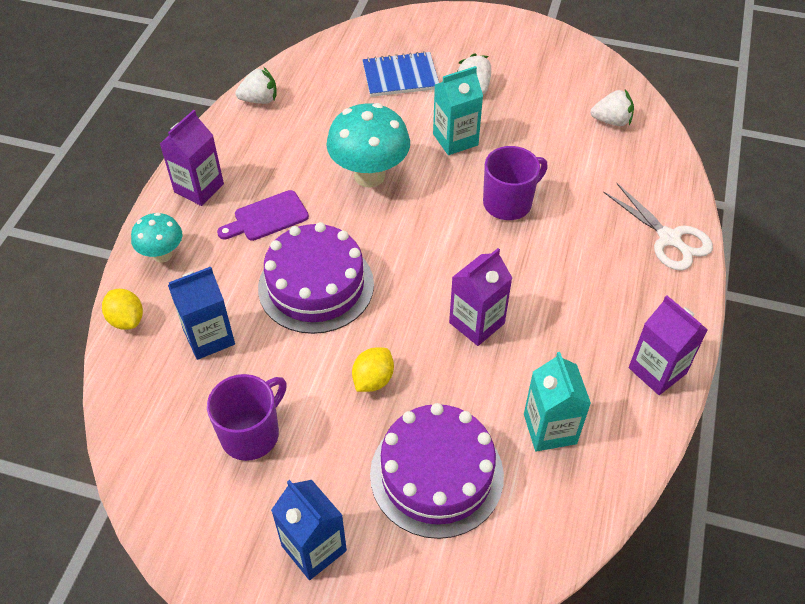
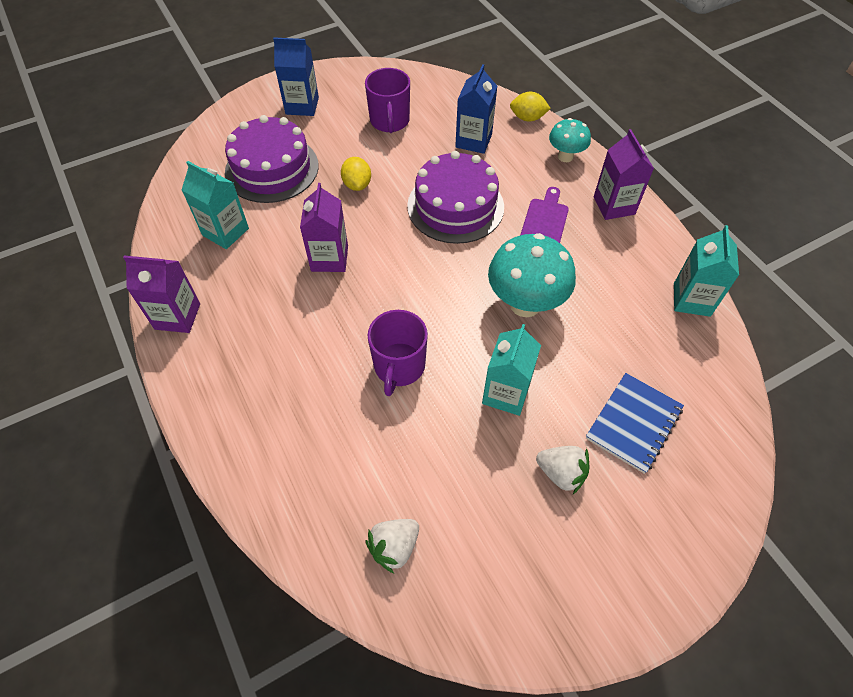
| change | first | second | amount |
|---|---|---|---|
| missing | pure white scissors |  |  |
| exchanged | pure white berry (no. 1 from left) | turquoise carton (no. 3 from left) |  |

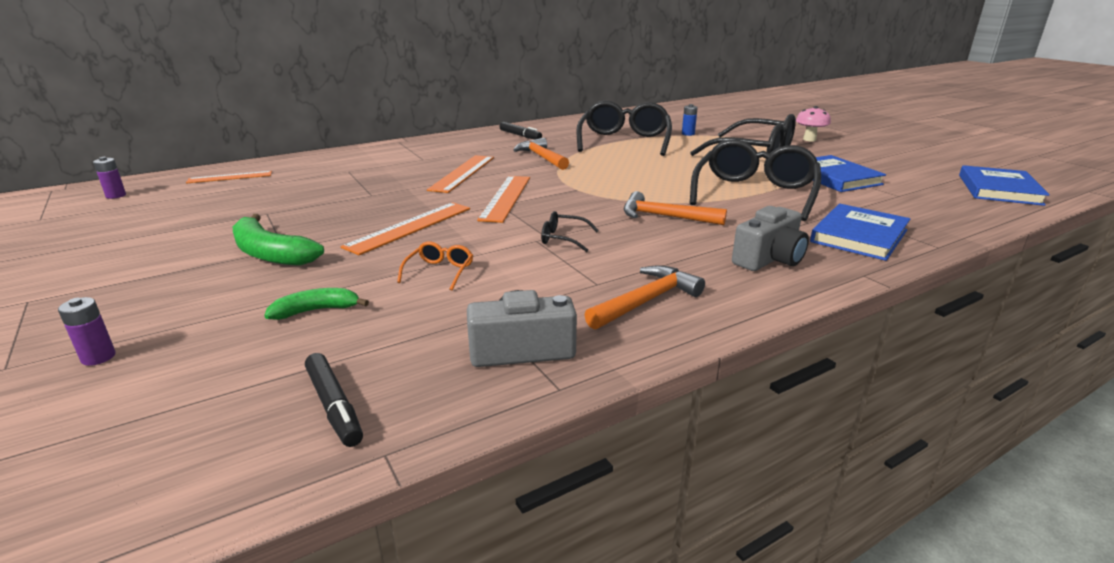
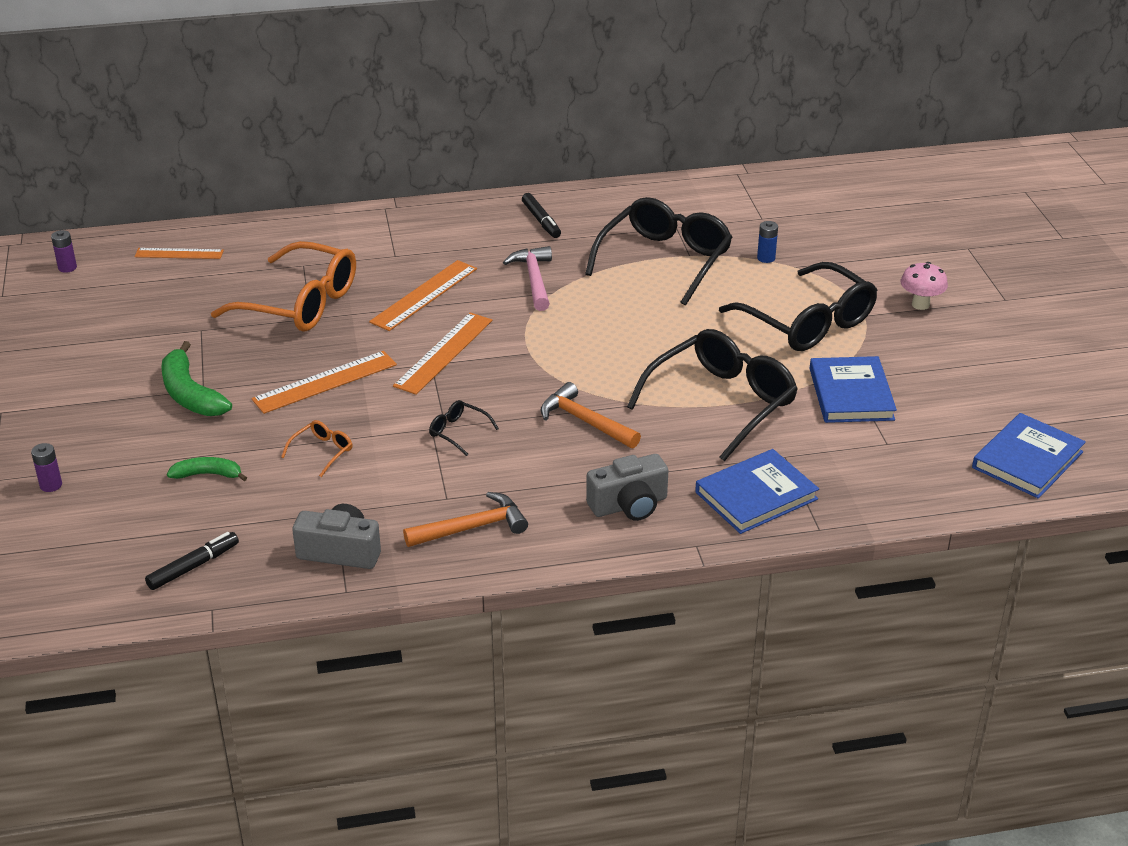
| change | first | second | amount |
|---|---|---|---|
| appeared |  | orange-coloured eyeglasses (no. 1 from left) |  |
| colour | orange-coloured carpenter's hammer (no. 1 from left) | pink carpenter's hammer |  |
| spun | jet-black felt pen (no. 1 from left) |  | 120 degrees counterclockwise |

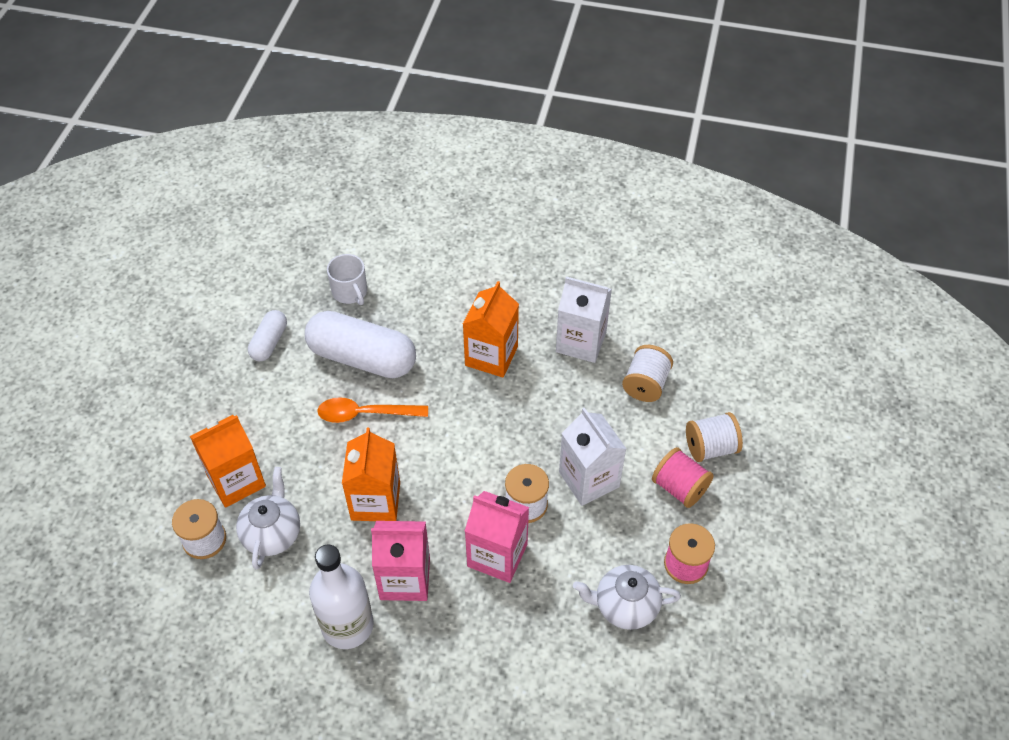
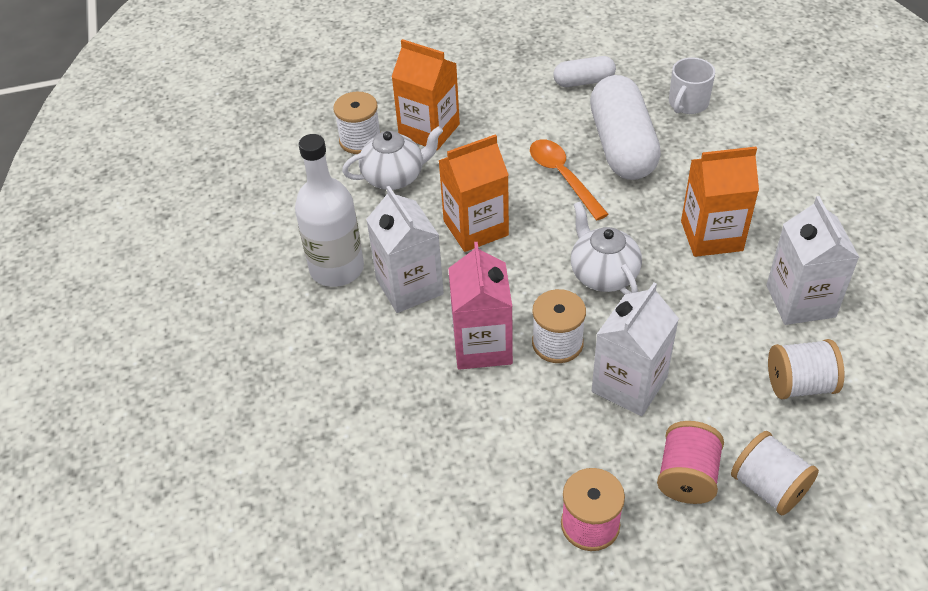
| change | first | second | amount |
|---|---|---|---|
| relocated | pure white teapot (no. 2 from left) |  |  |
| colour | pink carton (no. 1 from left) | pure white carton (no. 1 from left) |  |

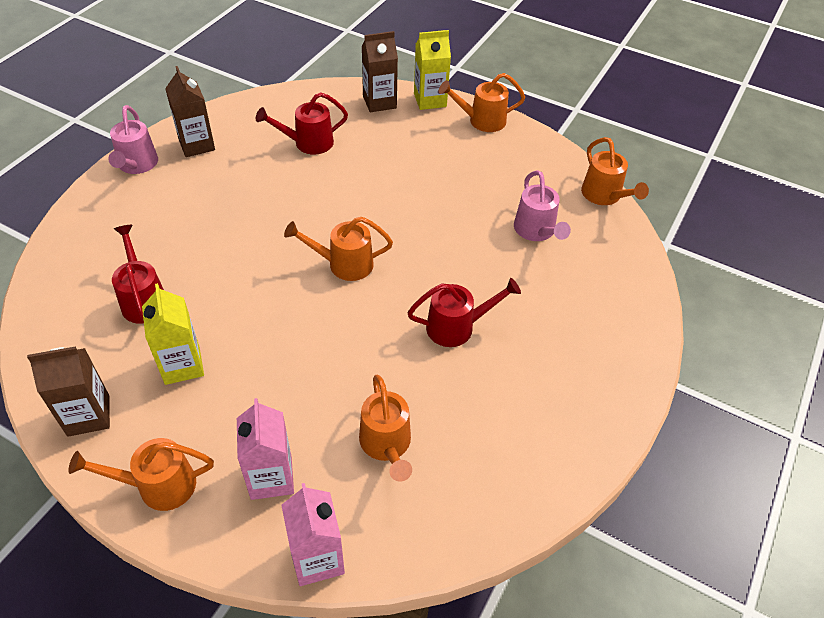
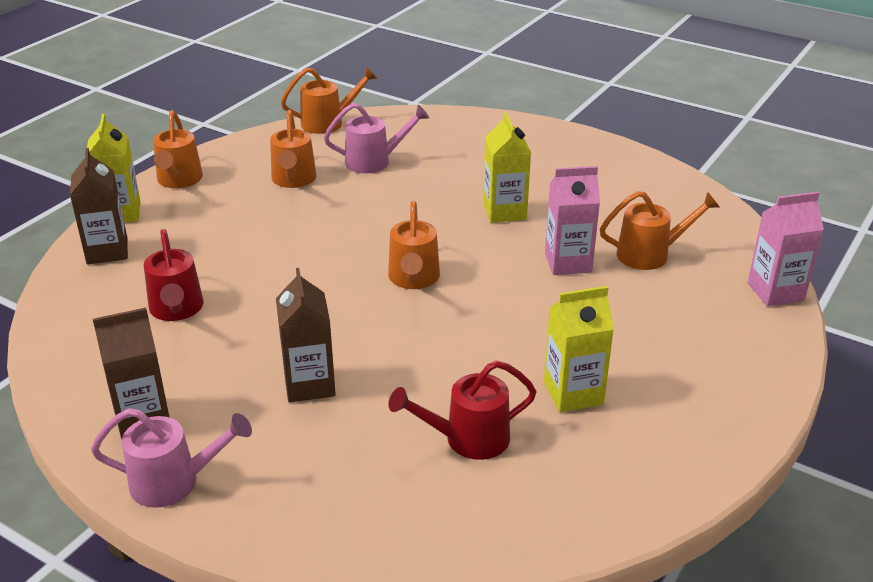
| change | first | second | amount |
|---|---|---|---|
| relocated | russet carton (no. 1 from left in the first image) | russet carton (no. 3 from left) |  |
| relocated | orange-coloured sprinkling can (no. 1 from left in the first image) | orange-coloured sprinkling can (no. 2 from left) |  |
| relocated | pink carton (no. 1 from left) |  |  |
| exchanged | red sprinkling can (no. 3 from left) | yellow carton (no. 2 from left) |  |

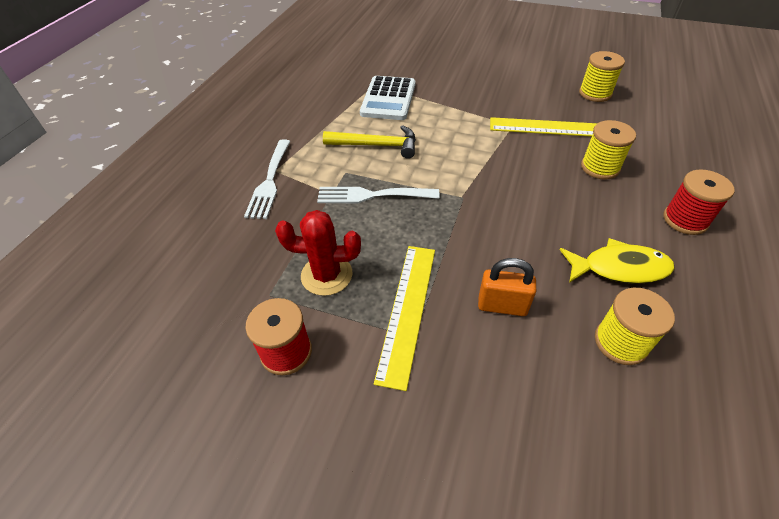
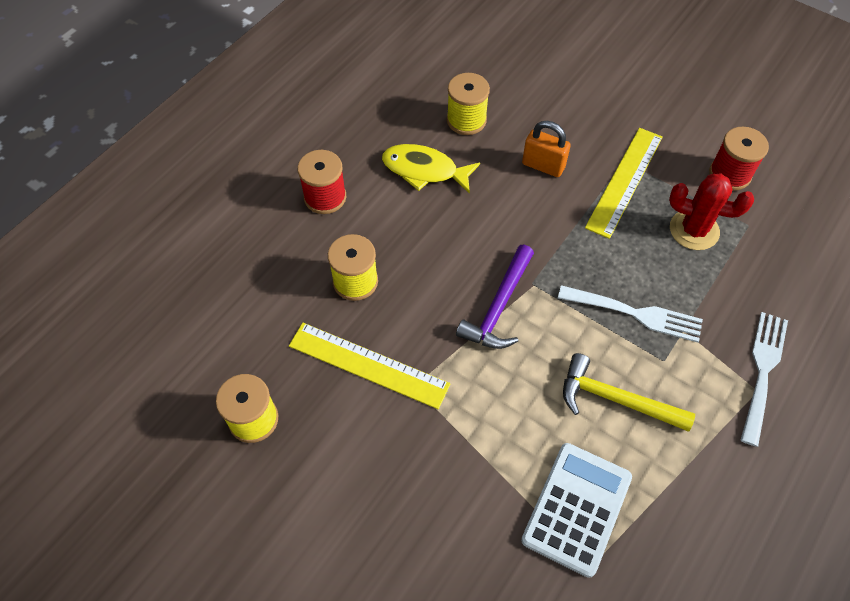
| change | first | second | amount |
|---|---|---|---|
| appeared |  | royal purple carpenter's hammer |  |

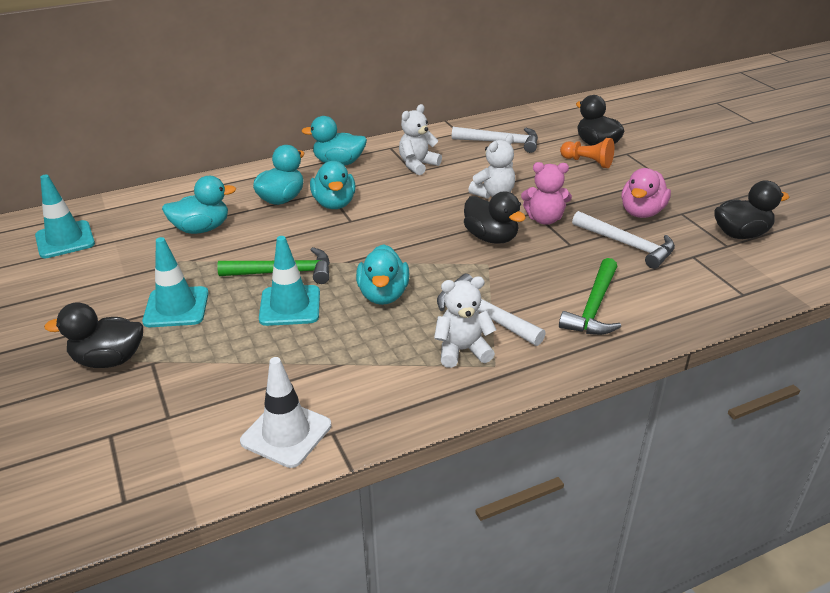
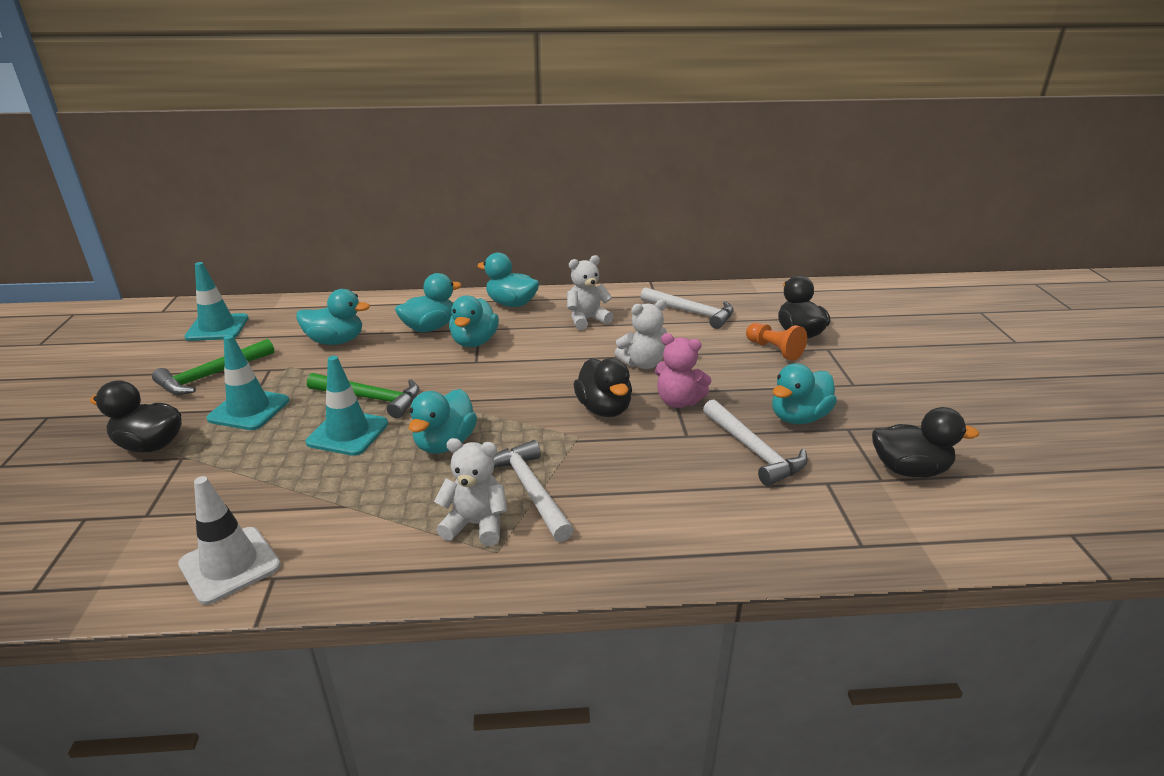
| change | first | second | amount |
|---|---|---|---|
| relocated | emerald carpenter's hammer (no. 2 from left in the first image) | emerald carpenter's hammer (no. 1 from left) |  |
| colour | pink rubber duck | turquoise rubber duck (no. 6 from left) |  |

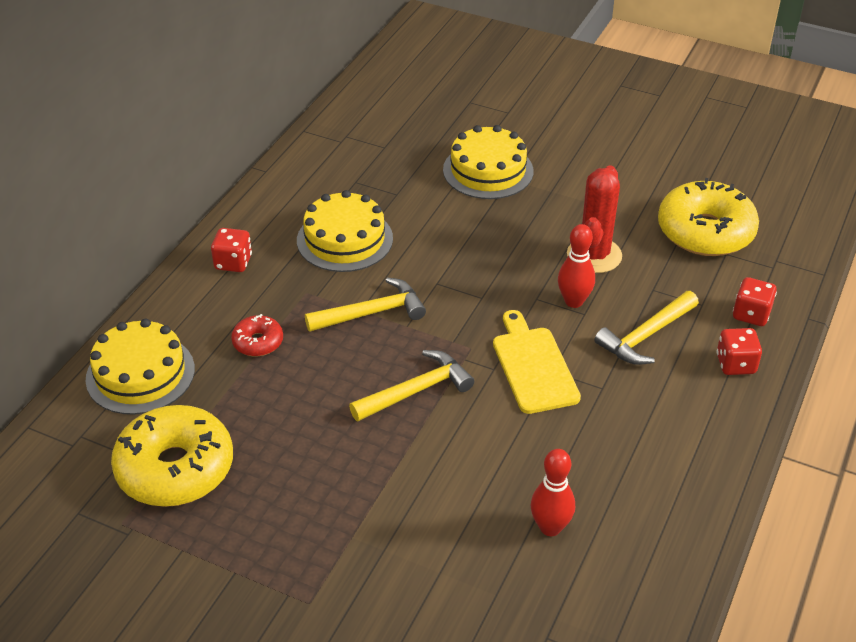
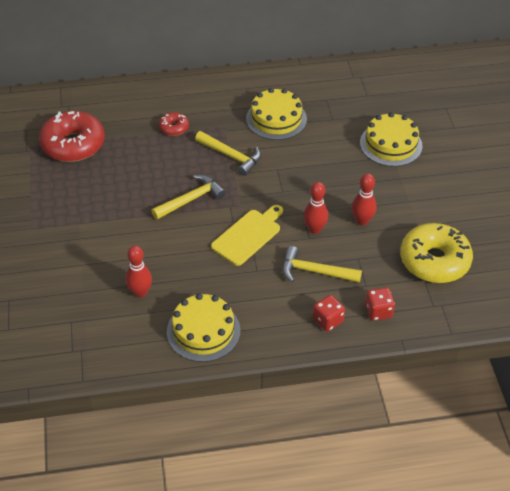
| change | first | second | amount |
|---|---|---|---|
| missing | red dice (no. 1 from left) |  |  |
| relocated | yellow cake (no. 1 from left) |  |  |
| exchanged | red saguaro cactus | red skittle (no. 3 from left) |  |
| colour | yellow doughnut (no. 1 from left) | red doughnut (no. 1 from left) |  |
| spun | yellow carpenter's hammer (no. 2 from left in the first image) | yellow carpenter's hammer (no. 1 from left) | 60 degrees counterclockwise |

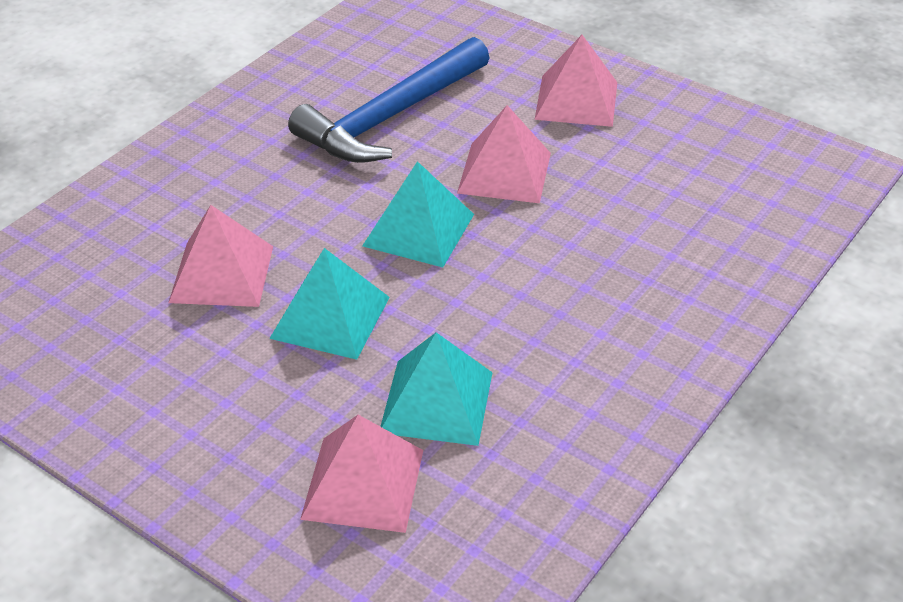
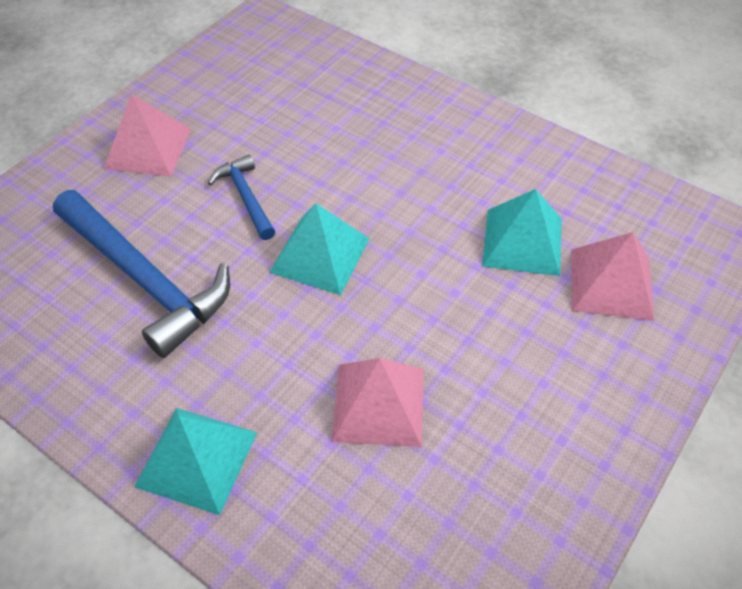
| change | first | second | amount |
|---|---|---|---|
| relocated | turquoise pyramid (no. 1 from left) |  |  |
| exchanged | pink pyramid (no. 3 from left) | cobalt carpenter's hammer (no. 2 from left) |  |

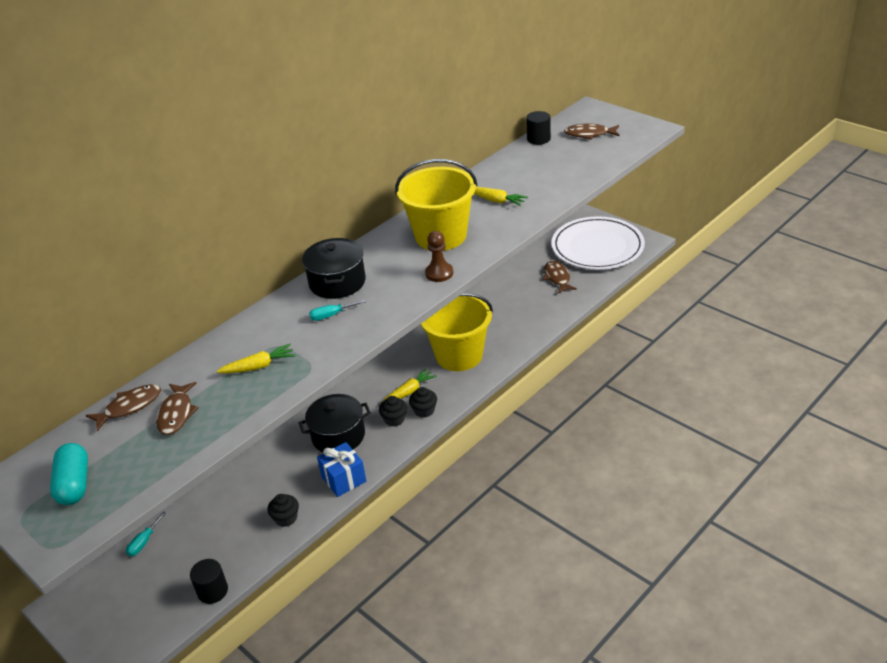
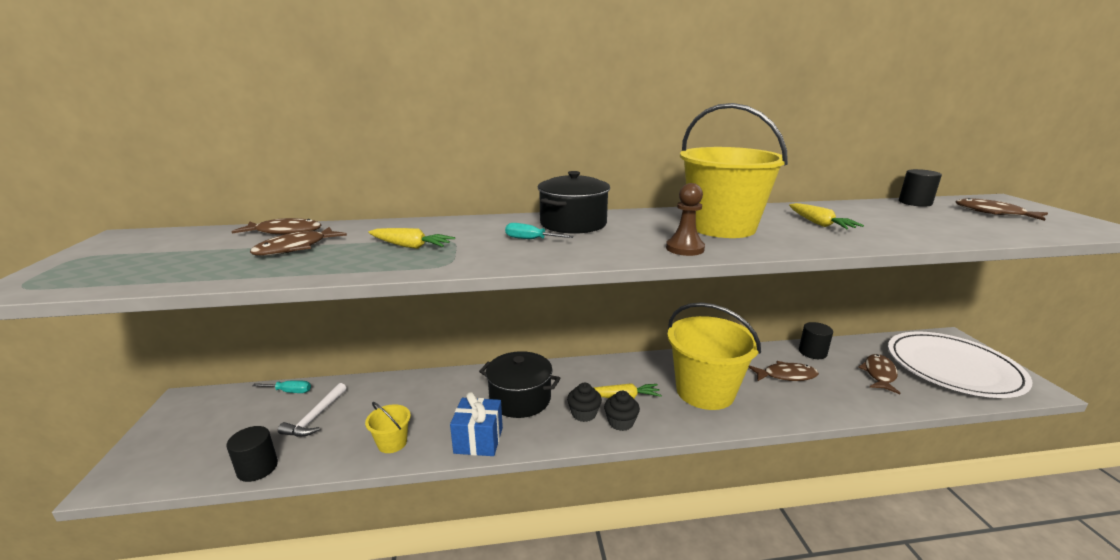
| change | first | second | amount |
|---|---|---|---|
| missing | turquoise pill |  |  |
| appeared |  | pure white carpenter's hammer |  |
| appeared |  | russet fish (no. 3 from left) |  |
| appeared |  | jet-black cylinder (no. 2 from left) |  |
| exchanged | jet-black cupcake (no. 1 from left) | yellow bucket (no. 1 from left) |  |
| spun | turquoise flat screwdriver (no. 1 from left) |  | 150 degrees counterclockwise |

